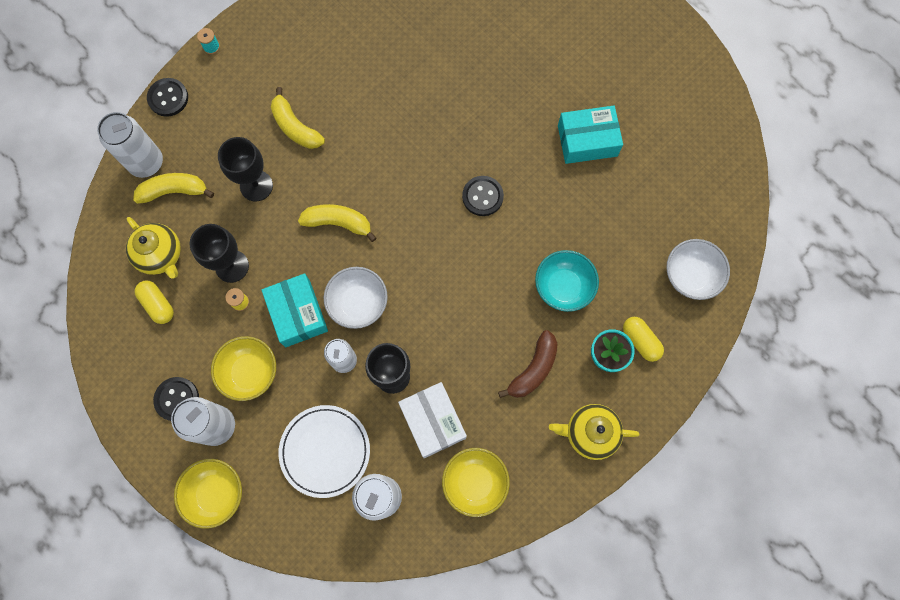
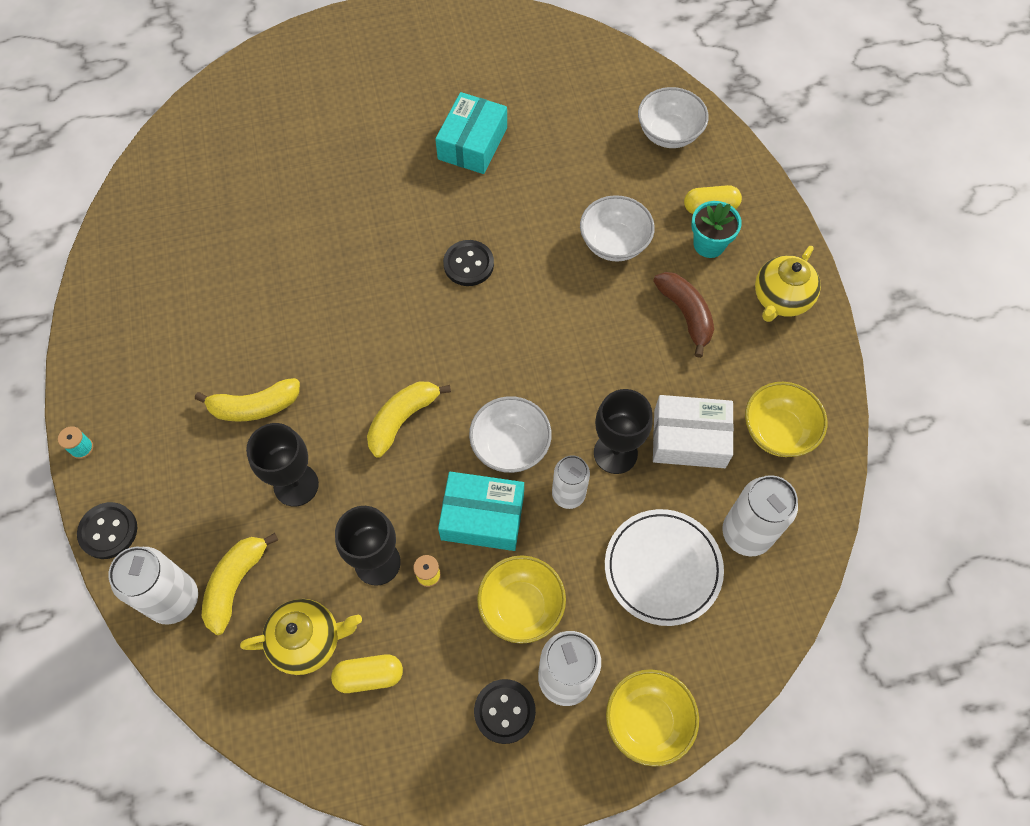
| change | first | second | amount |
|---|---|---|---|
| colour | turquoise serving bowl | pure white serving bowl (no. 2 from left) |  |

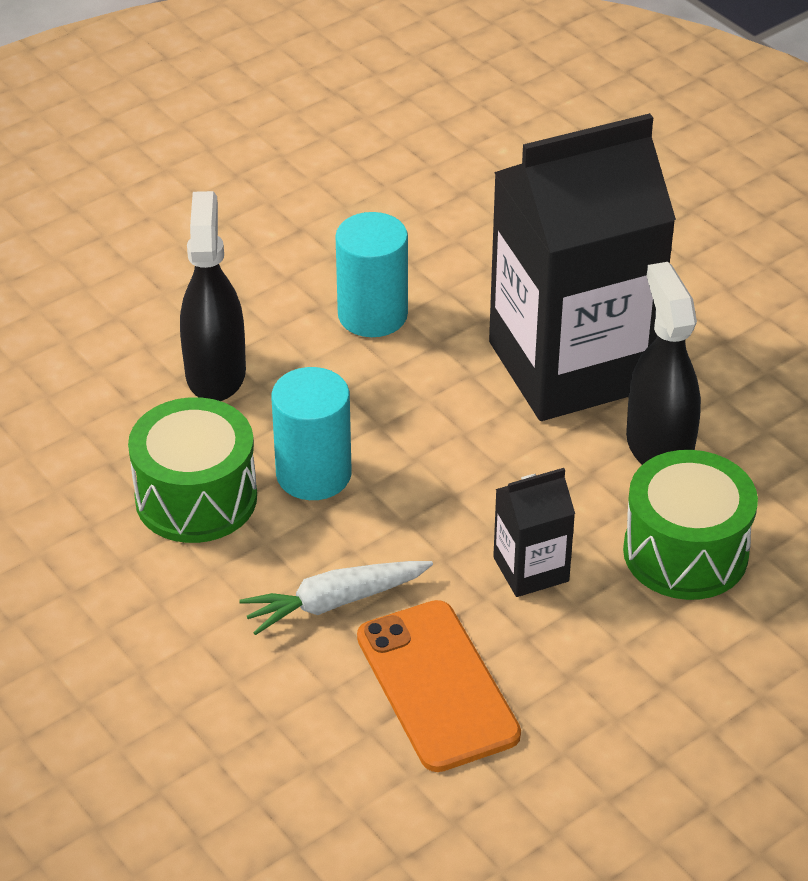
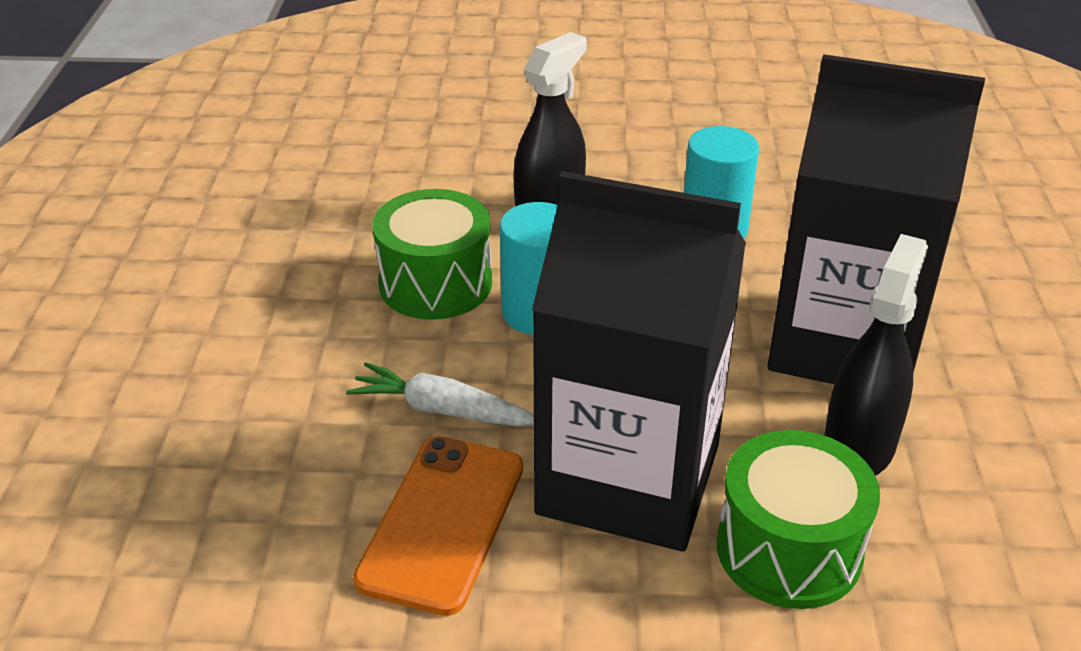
| change | first | second | amount |
|---|---|---|---|
| size | jet-black carton (no. 1 from left) |  | x2.39 |

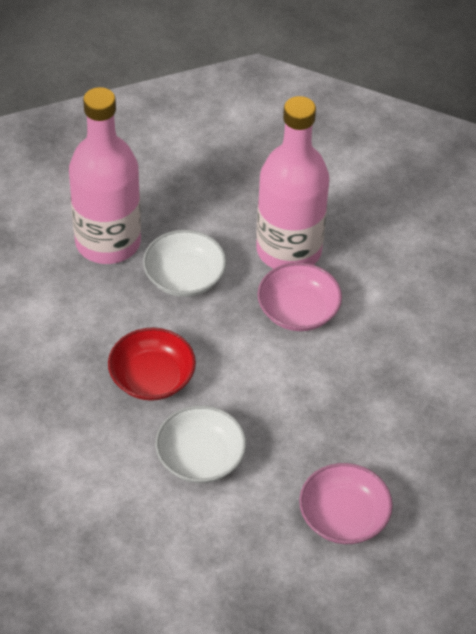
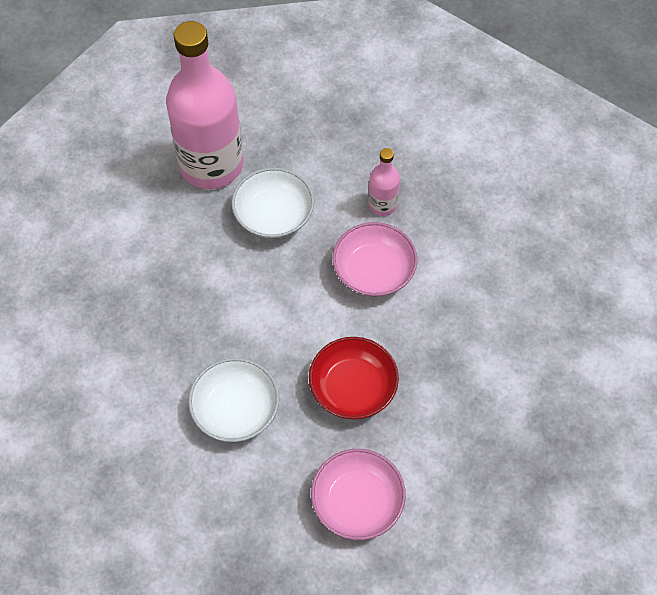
| change | first | second | amount |
|---|---|---|---|
| relocated | red serving bowl |  |  |
| size | pink flask (no. 2 from left) |  | x0.44 |

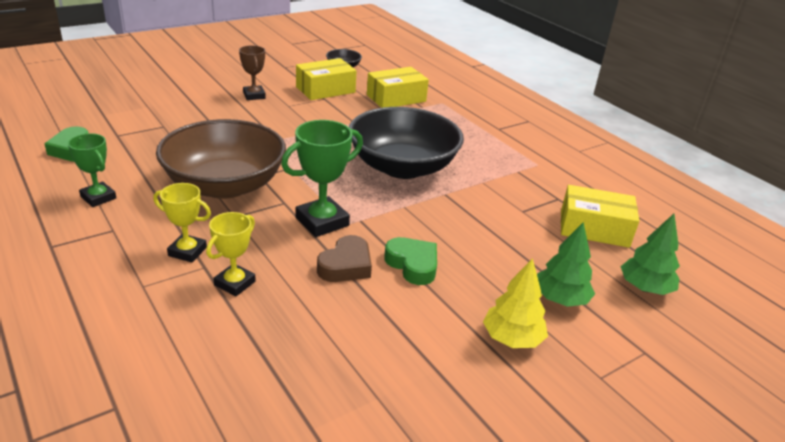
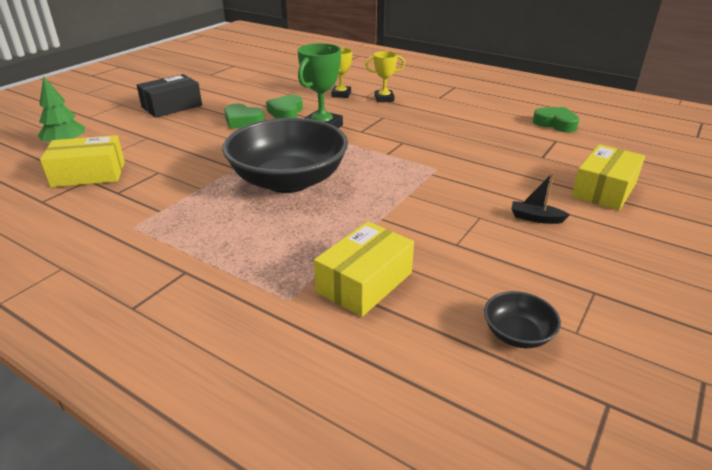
| change | first | second | amount |
|---|---|---|---|
| missing | emerald prize cup (no. 1 from left) |  |  |
| missing | russet serving bowl |  |  |
| missing | emerald fir tree (no. 1 from left) |  |  |
| relocated | yellow box (no. 1 from left in the first image) | yellow box (no. 3 from left) |  |
| exchanged | russet prize cup | jet-black boat |  |
| exchanged | yellow fir tree | jet-black box |  |
| colour | russet heart | emerald heart (no. 2 from left) |  |

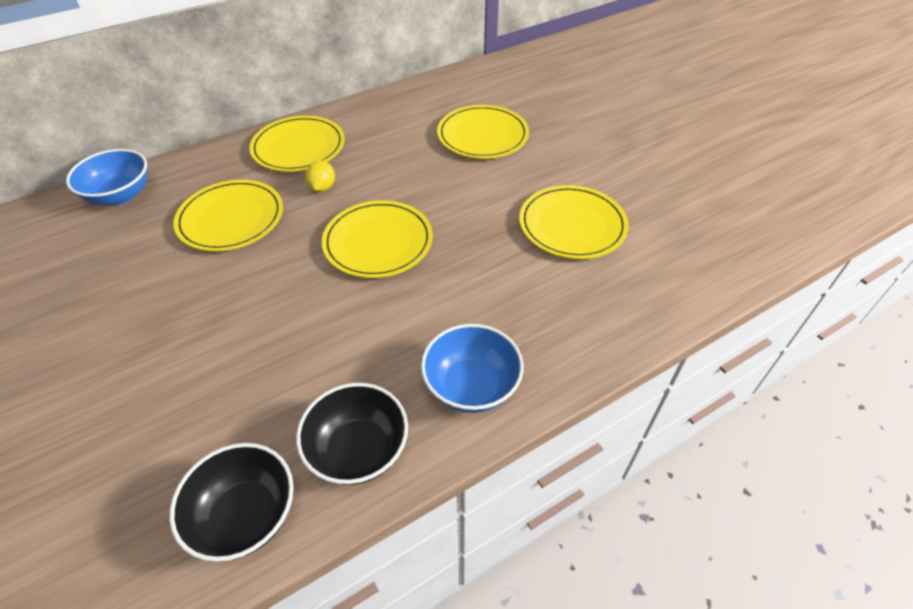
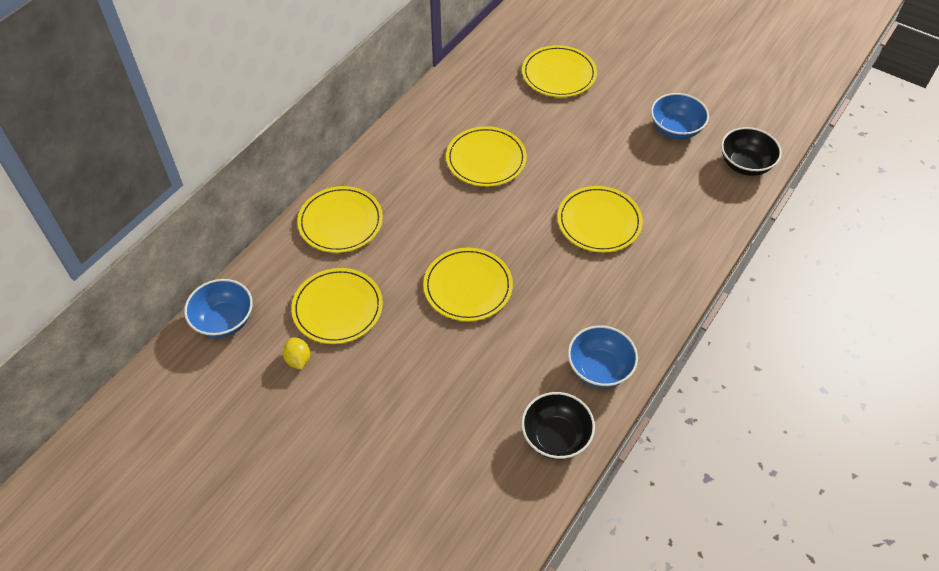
| change | first | second | amount |
|---|---|---|---|
| appeared |  | yellow flat dish (no. 5 from left) |  |
| appeared |  | cobalt serving bowl (no. 3 from left) |  |
| relocated | jet-black serving bowl (no. 1 from left in the first image) | jet-black serving bowl (no. 2 from left) |  |
| relocated | yellow toy lemon |  |  |

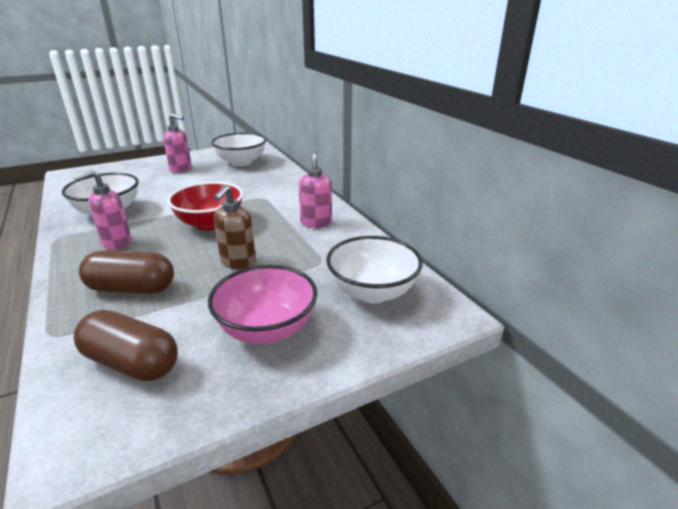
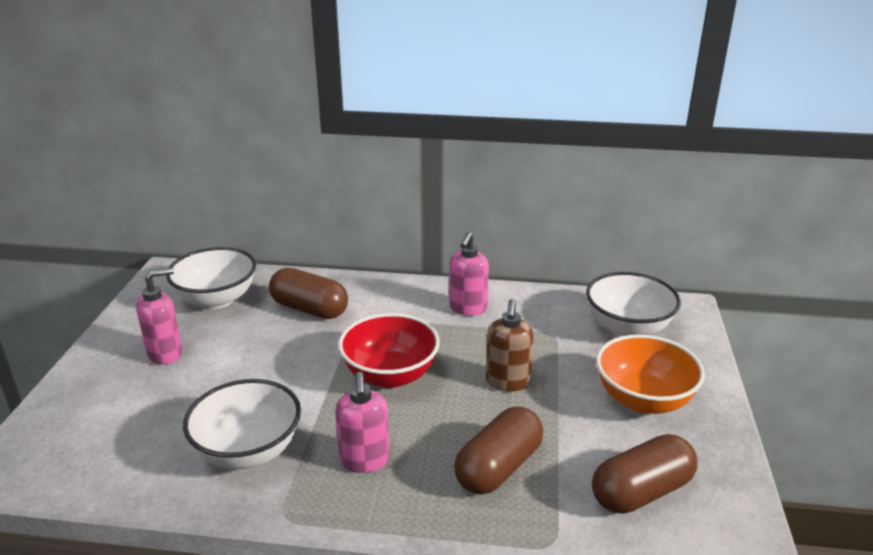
| change | first | second | amount |
|---|---|---|---|
| appeared |  | russet pill (no. 1 from left) |  |
| colour | pink serving bowl | orange-coloured serving bowl |  |
| spun | russet soap pump |  | 45 degrees clockwise |
| spun | pink soap pump (no. 3 from left) |  | 105 degrees counterclockwise |

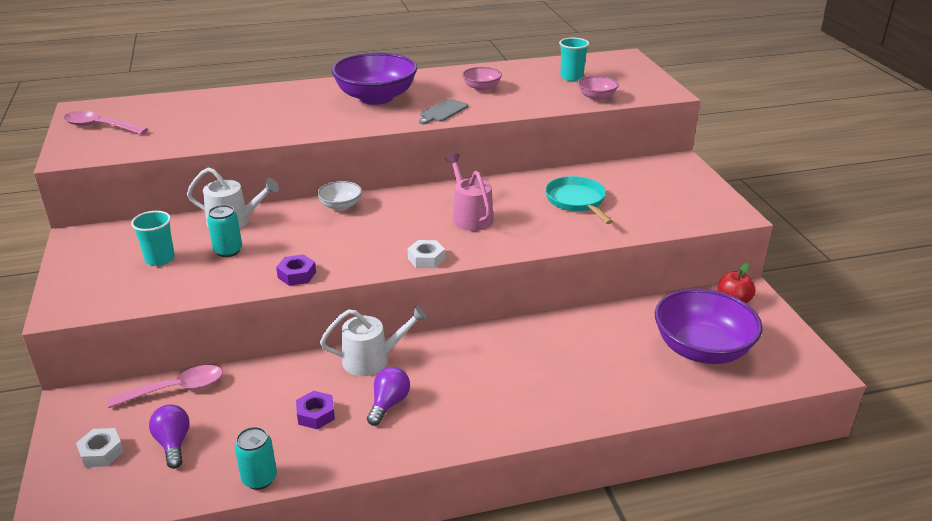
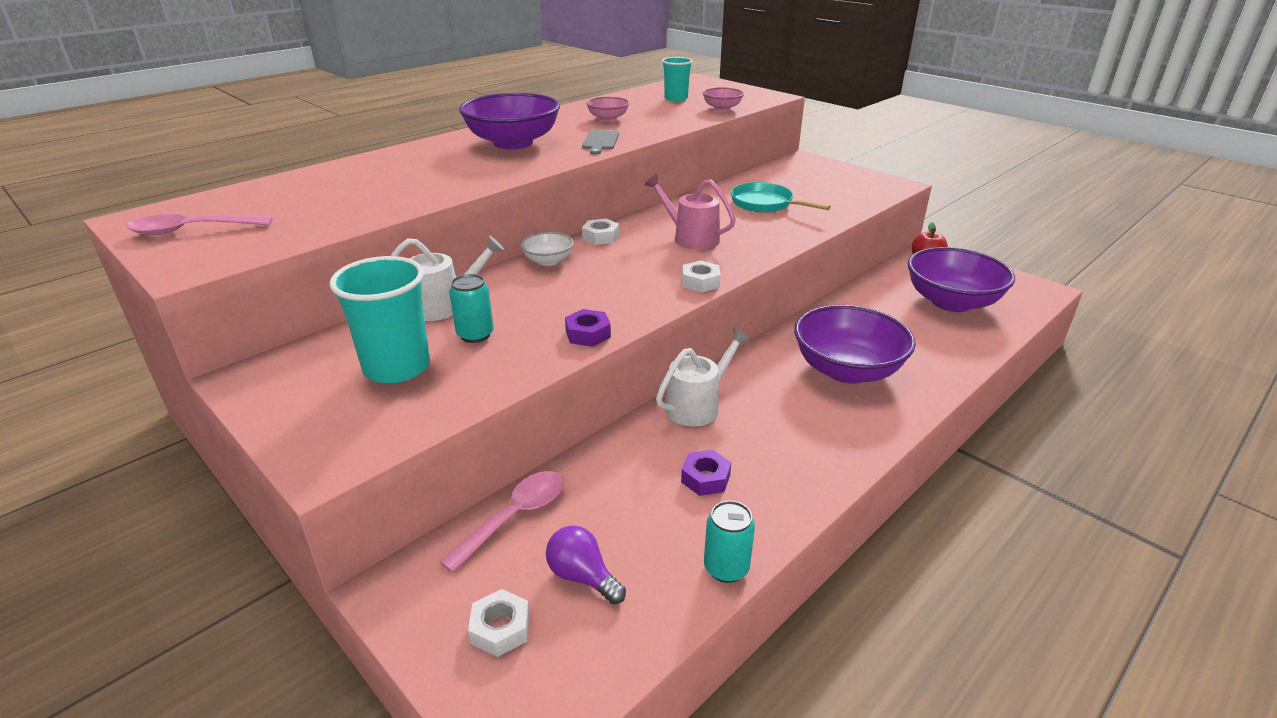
| change | first | second | amount |
|---|---|---|---|
| missing | royal purple bulb (no. 2 from left) |  |  |
| appeared |  | pure white hexagon nut (no. 2 from left) |  |
| appeared |  | royal purple serving bowl (no. 2 from left) |  |
| size | turquoise beaker (no. 1 from left) |  | x1.65 |

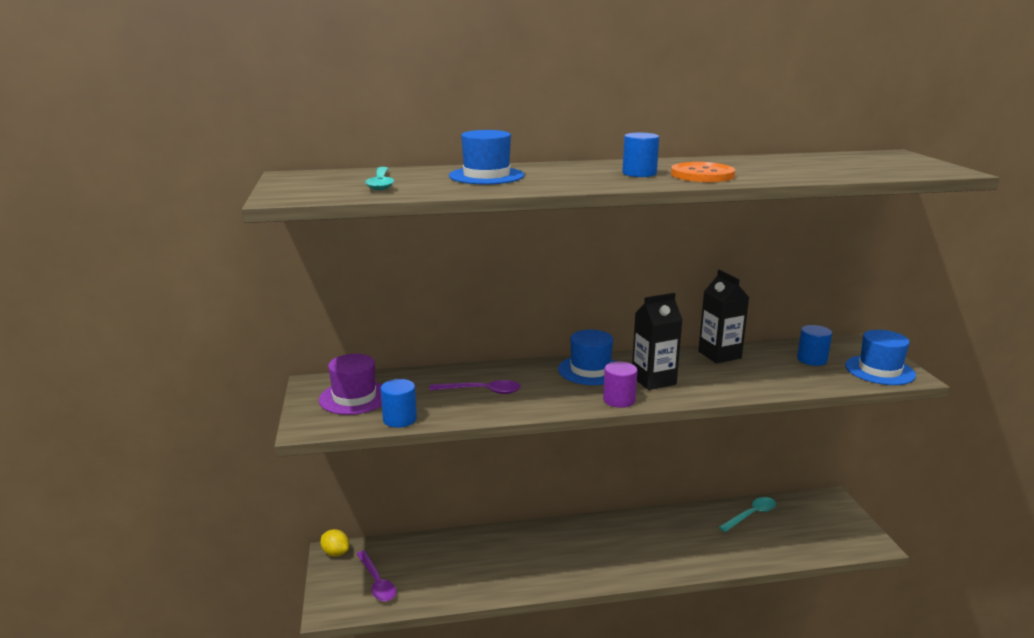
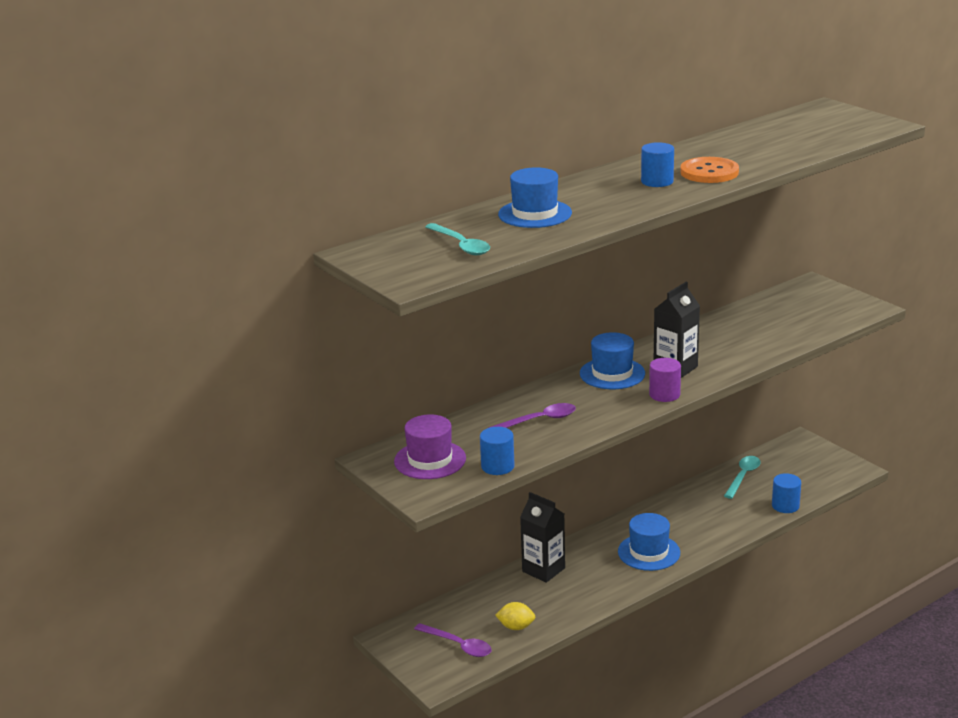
| change | first | second | amount |
|---|---|---|---|
| relocated | yellow toy lemon |  |  |
| relocated | jet-black carton (no. 2 from left in the first image) | jet-black carton (no. 1 from left) |  |
| relocated | cobalt cylinder (no. 3 from left) |  |  |
| relocated | cobalt hat (no. 3 from left) |  |  |

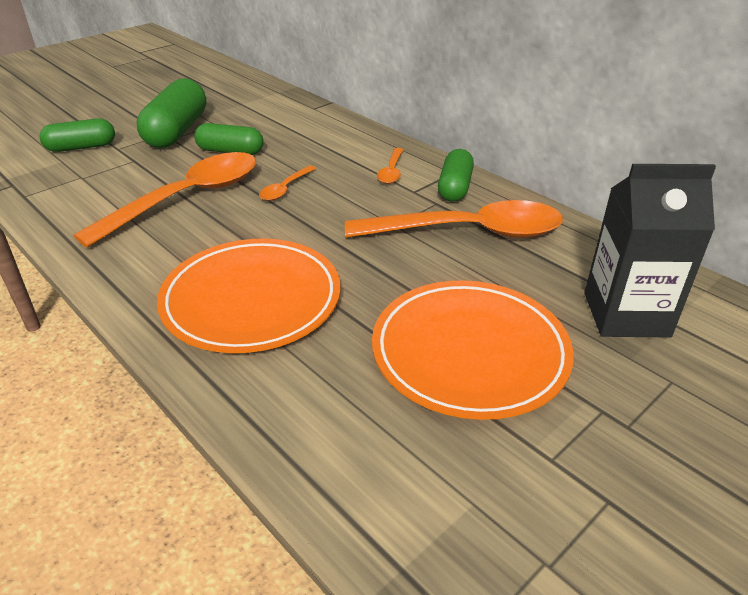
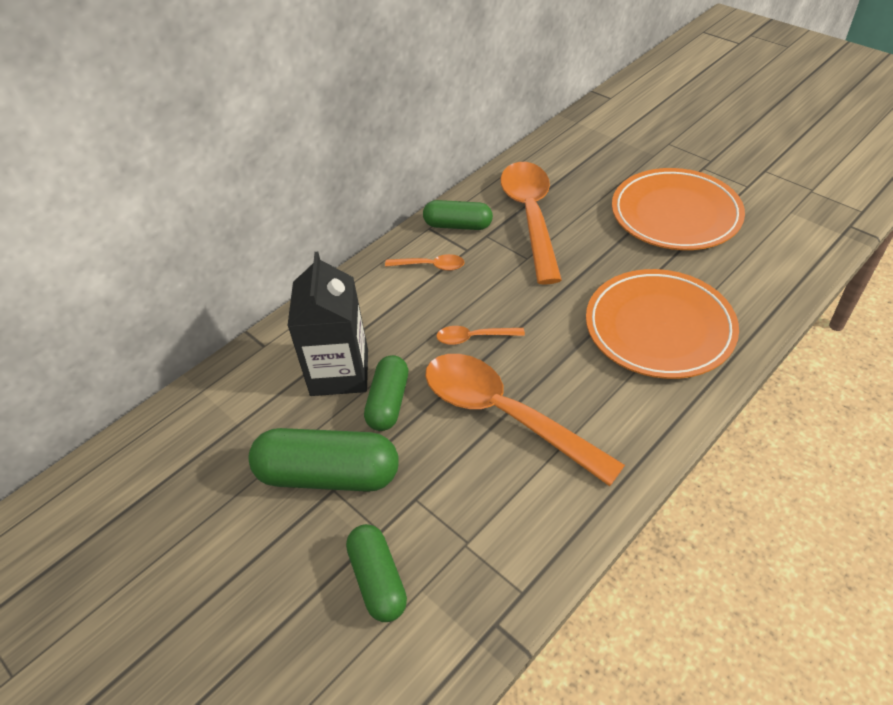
| change | first | second | amount |
|---|---|---|---|
| relocated | jet-black carton |  |  |
| spun | orange-coloured tablespoon (no. 2 from left) |  | 150 degrees clockwise |

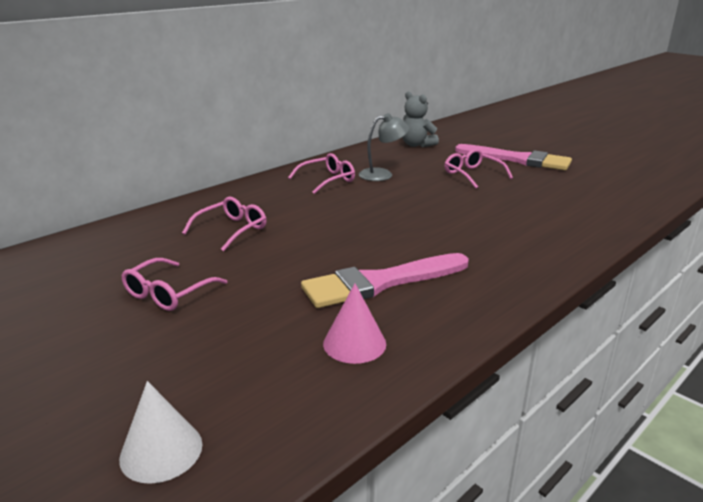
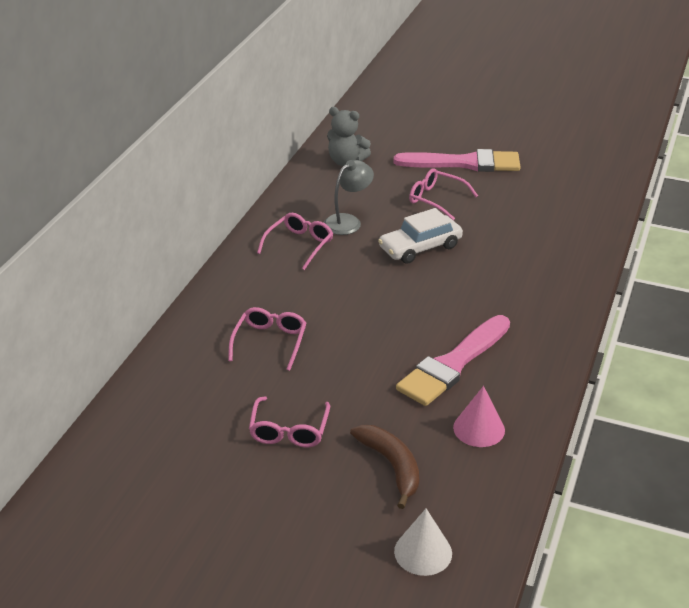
| change | first | second | amount |
|---|---|---|---|
| appeared |  | russet banana fruit |  |
| appeared |  | pure white car |  |

